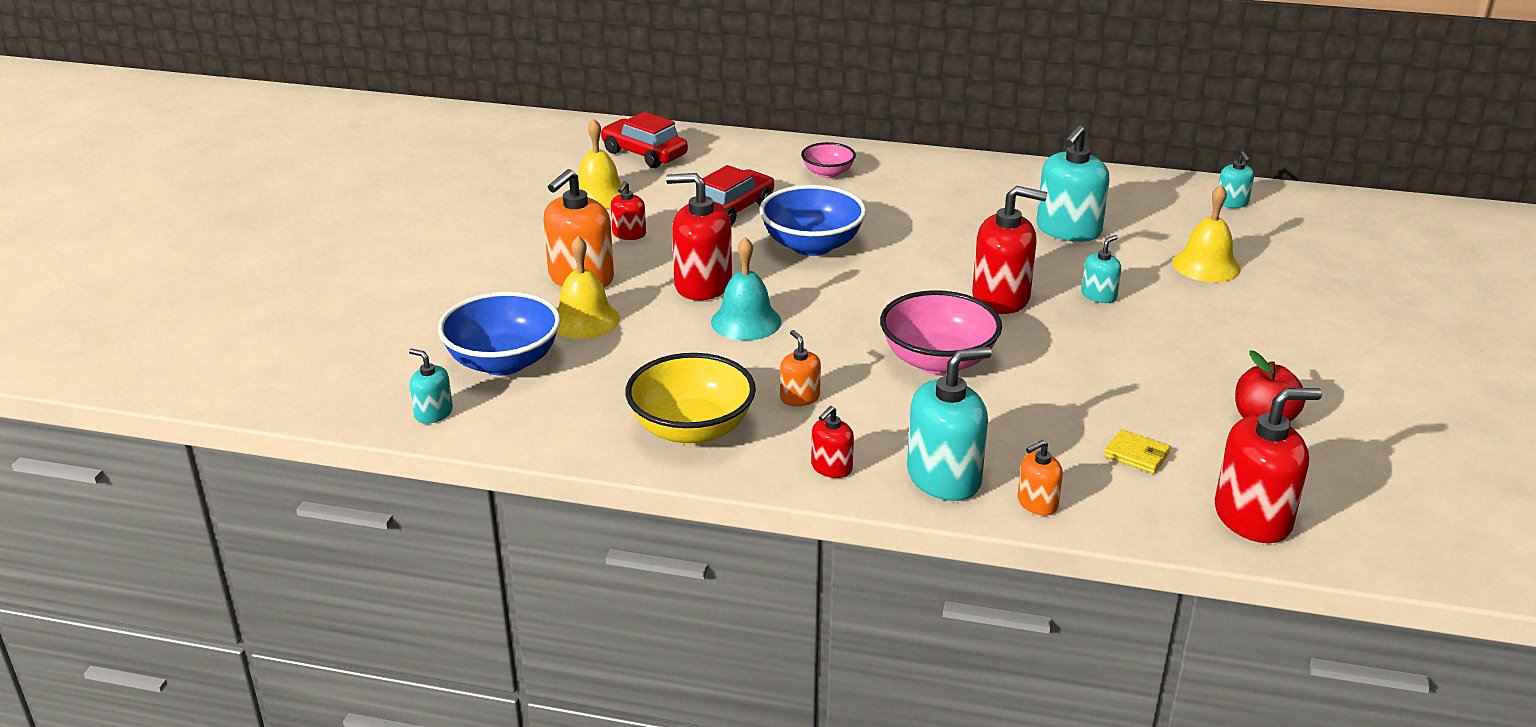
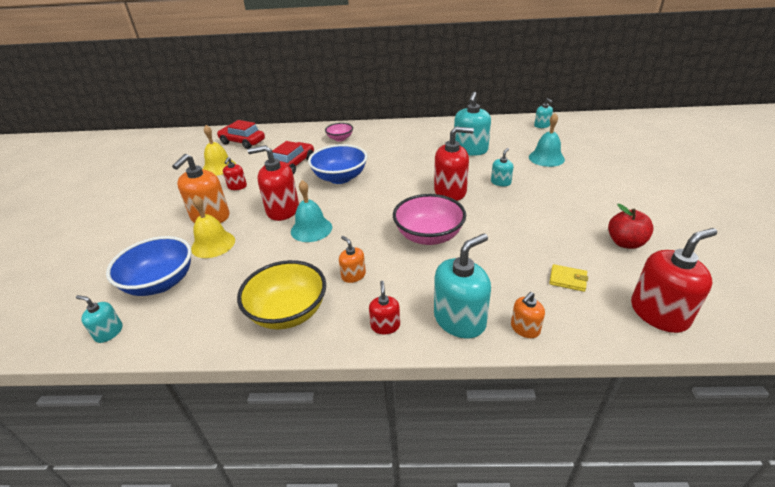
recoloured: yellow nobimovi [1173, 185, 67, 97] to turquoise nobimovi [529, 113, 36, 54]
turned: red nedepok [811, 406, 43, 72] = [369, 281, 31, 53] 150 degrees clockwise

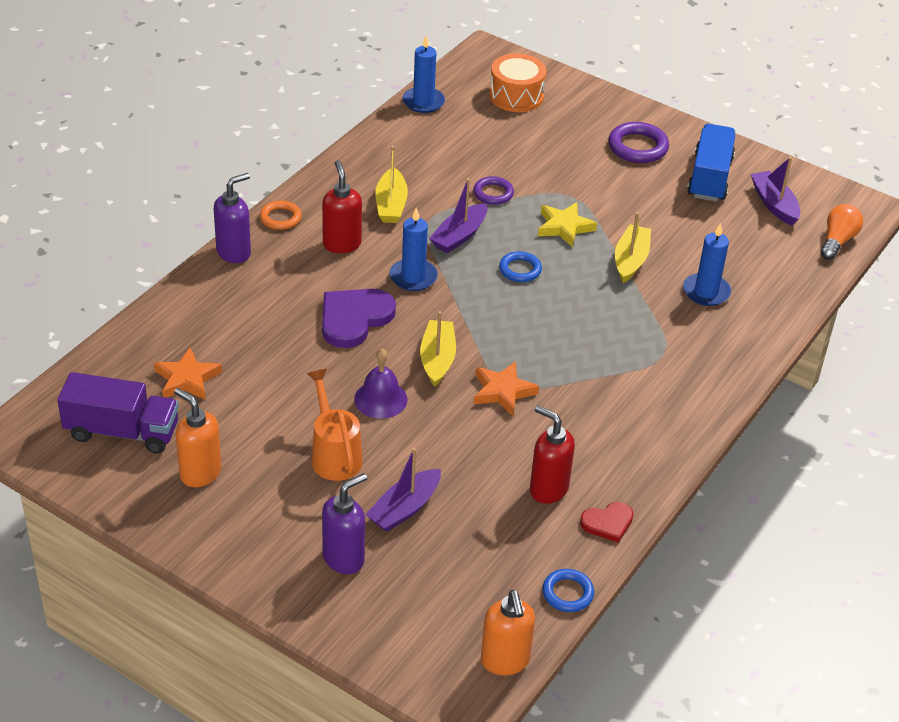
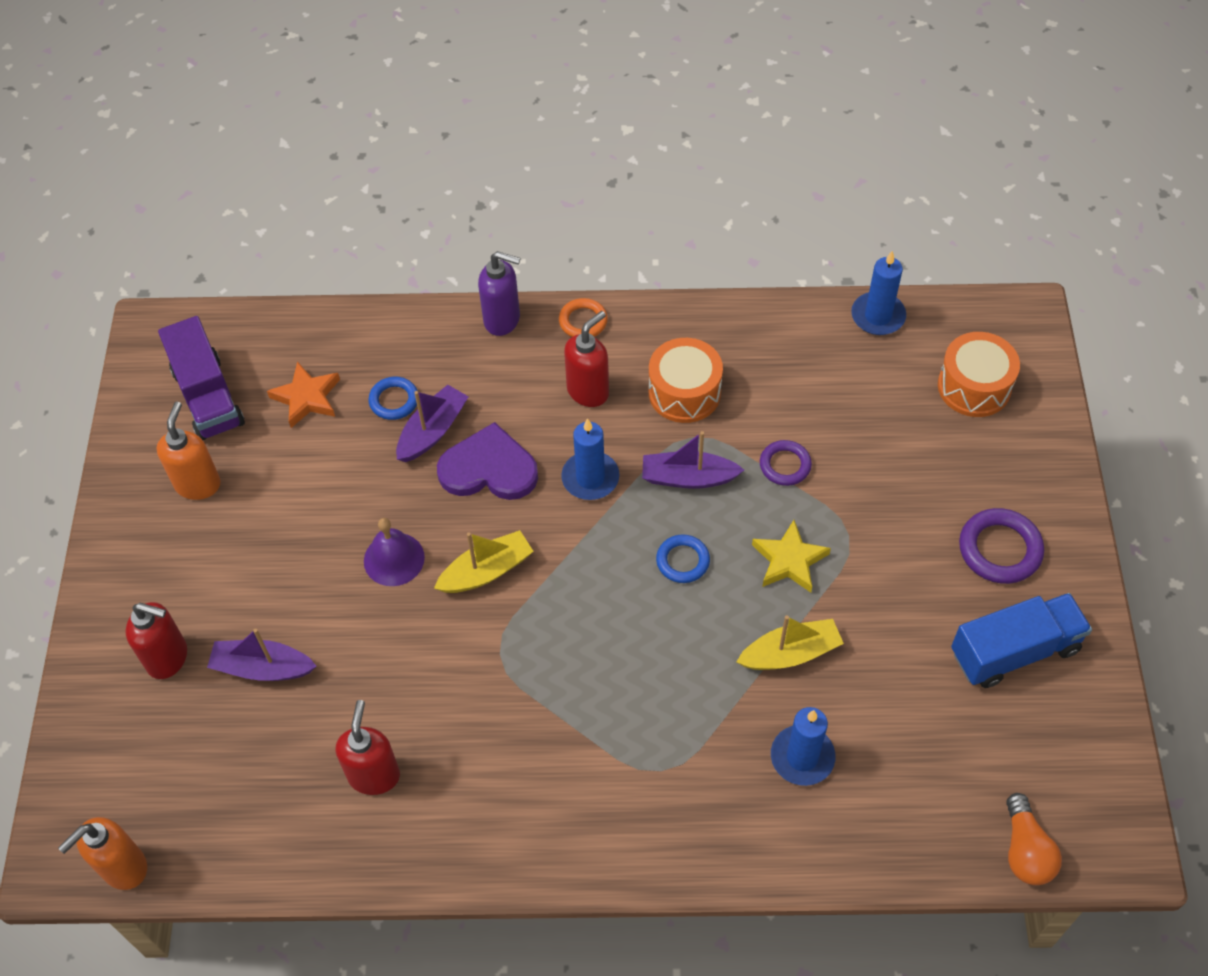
removed: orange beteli [474, 361, 65, 55]; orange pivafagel [307, 369, 56, 112]; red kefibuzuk [580, 502, 53, 41]
moved: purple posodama [751, 157, 49, 69] to [396, 385, 73, 77]; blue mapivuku [542, 569, 52, 43] to [368, 377, 50, 43]
replaced: yellow posodama [375, 146, 33, 77] to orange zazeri [649, 338, 74, 85]
recoloured: purple nedepok [322, 473, 45, 101] to red nedepok [125, 602, 62, 77]
turned: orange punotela [821, 204, 42, 56] = [1006, 793, 56, 92] 90 degrees clockwise

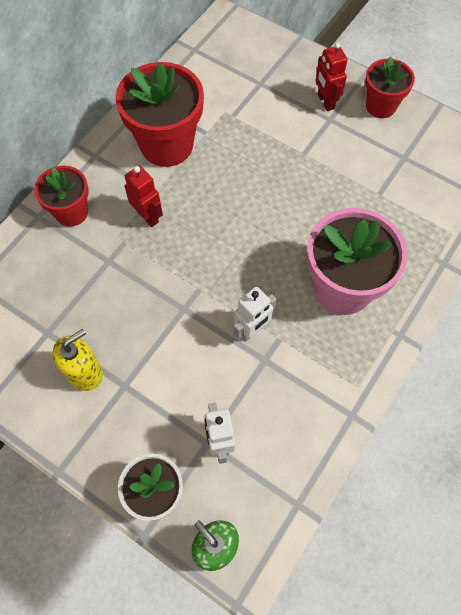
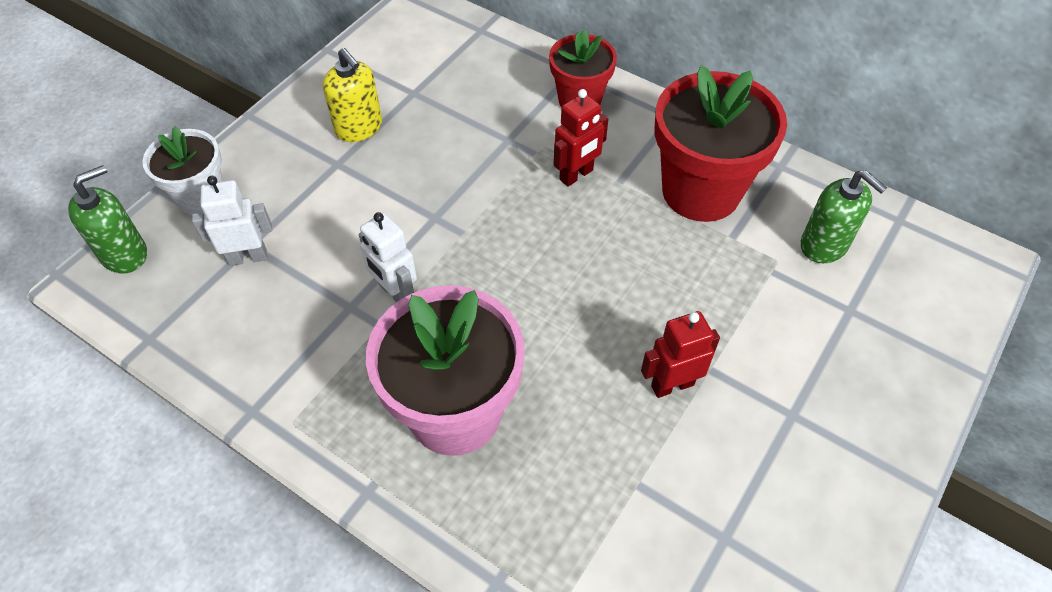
removed: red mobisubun [365, 56, 50, 62]
added: green nedepok [801, 170, 86, 93]
moved: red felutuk [316, 42, 32, 69] to [641, 311, 79, 87]

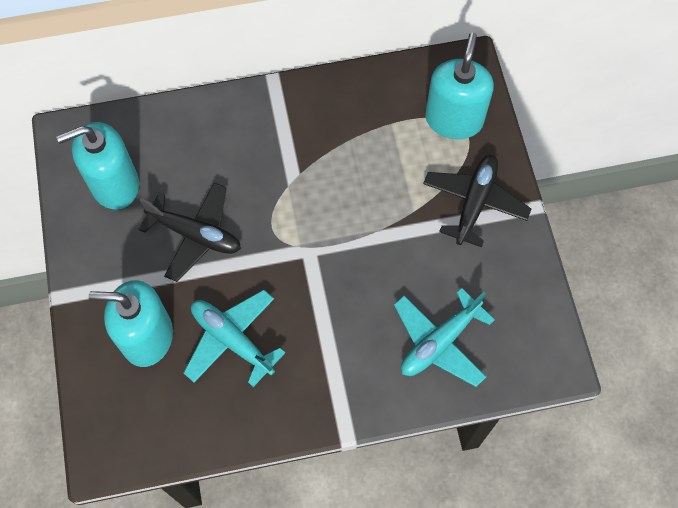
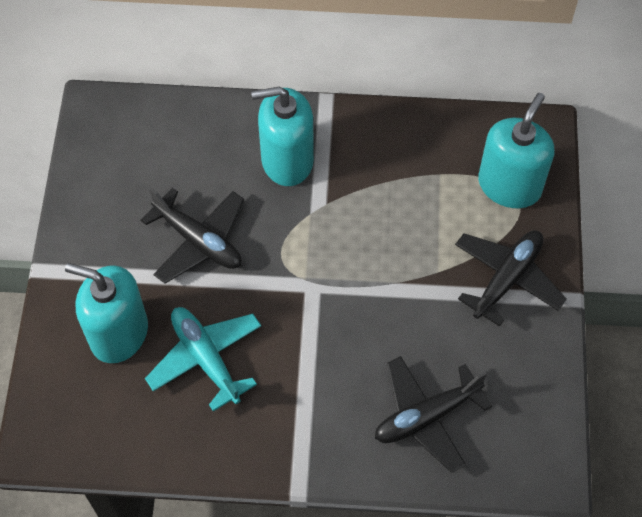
moved: turquoise nedepok [57, 122, 82, 88] to [251, 86, 63, 100]
recoloured: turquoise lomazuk [394, 288, 101, 99] to black lomazuk [375, 356, 117, 117]

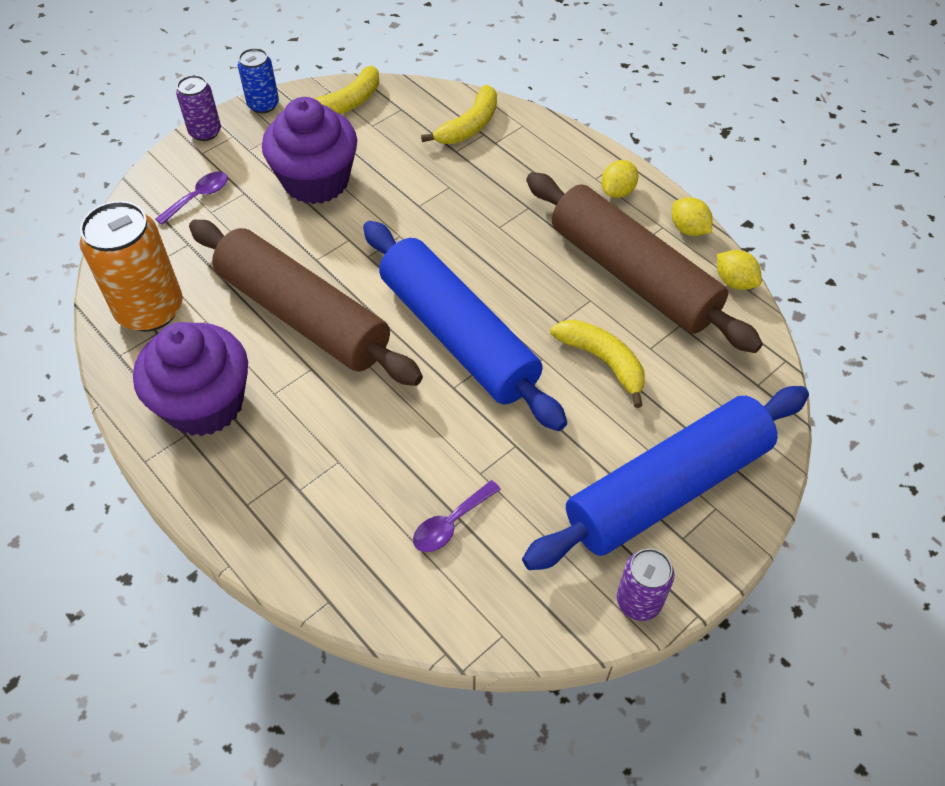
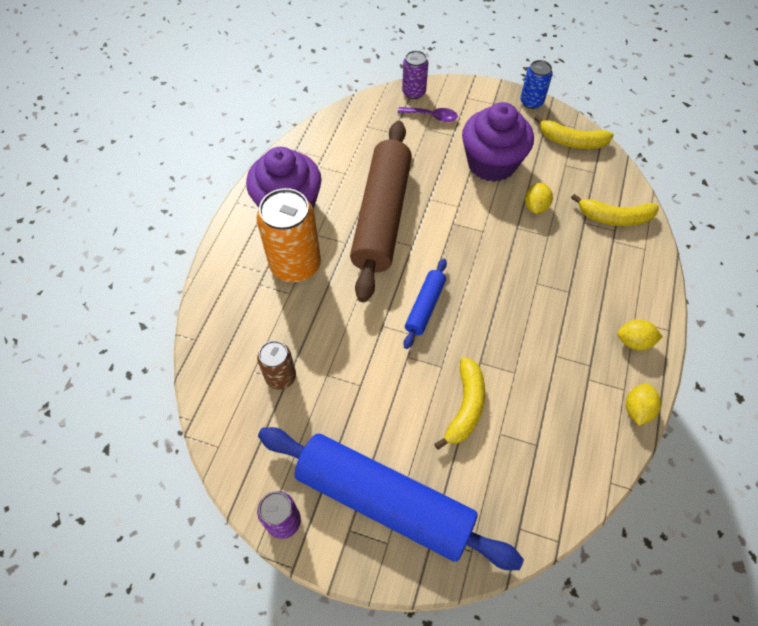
removed: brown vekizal [526, 172, 237, 181]
moved: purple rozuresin [176, 75, 45, 66] to [402, 50, 26, 49]; orange rozuresin [80, 201, 103, 131] to [257, 188, 64, 94]; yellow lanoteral [717, 250, 45, 40] to [525, 183, 28, 31]
replaced: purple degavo [413, 480, 88, 72] to brown rozuresin [257, 341, 39, 49]
resized: blue vekizal [363, 221, 204, 210] = [404, 259, 43, 90] x0.46

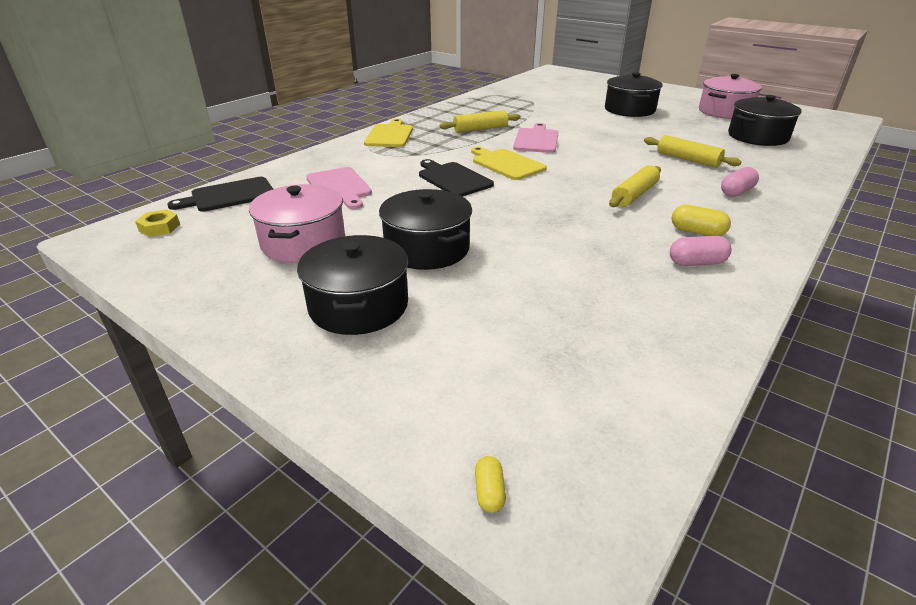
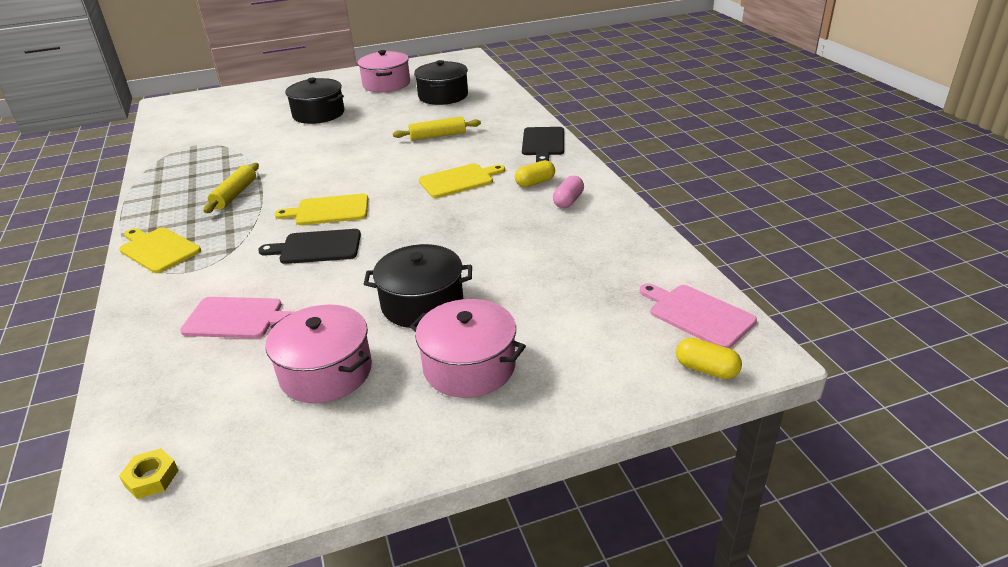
removed: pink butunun [721, 167, 38, 30]
moved: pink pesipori [513, 123, 46, 30] to [640, 283, 117, 65]; black pesipori [167, 177, 106, 35] to [522, 127, 42, 35]
replaced: yellow vekizal [609, 165, 52, 42] to yellow pesipori [419, 163, 86, 35]
recoloured: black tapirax [297, 235, 111, 100] to pink tapirax [410, 299, 116, 99]
resized: yellow butunun [475, 456, 31, 57] = [676, 338, 66, 41] x1.67

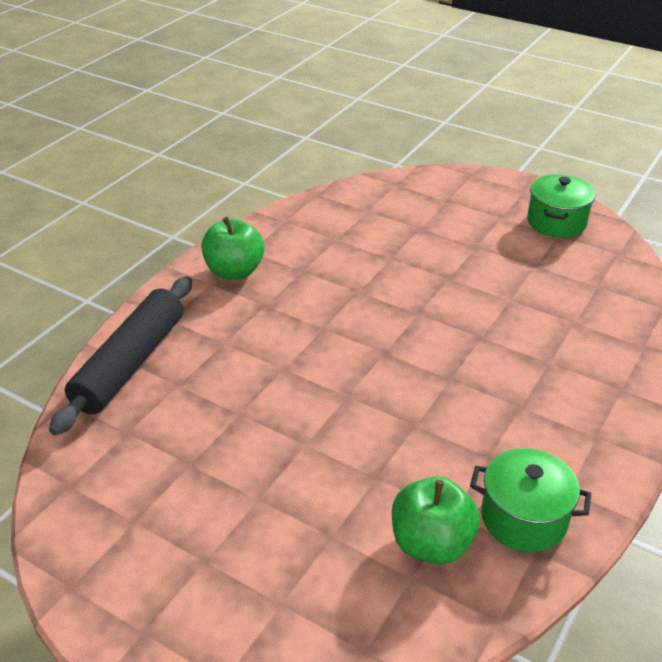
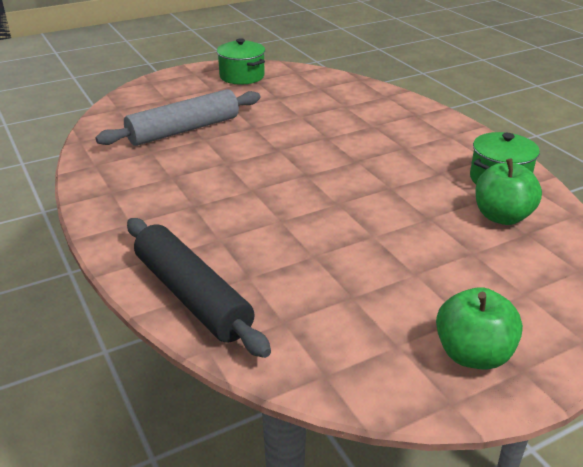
added: grey vekizal [95, 89, 165, 57]
moved: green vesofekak [201, 217, 64, 63] to [436, 287, 87, 83]

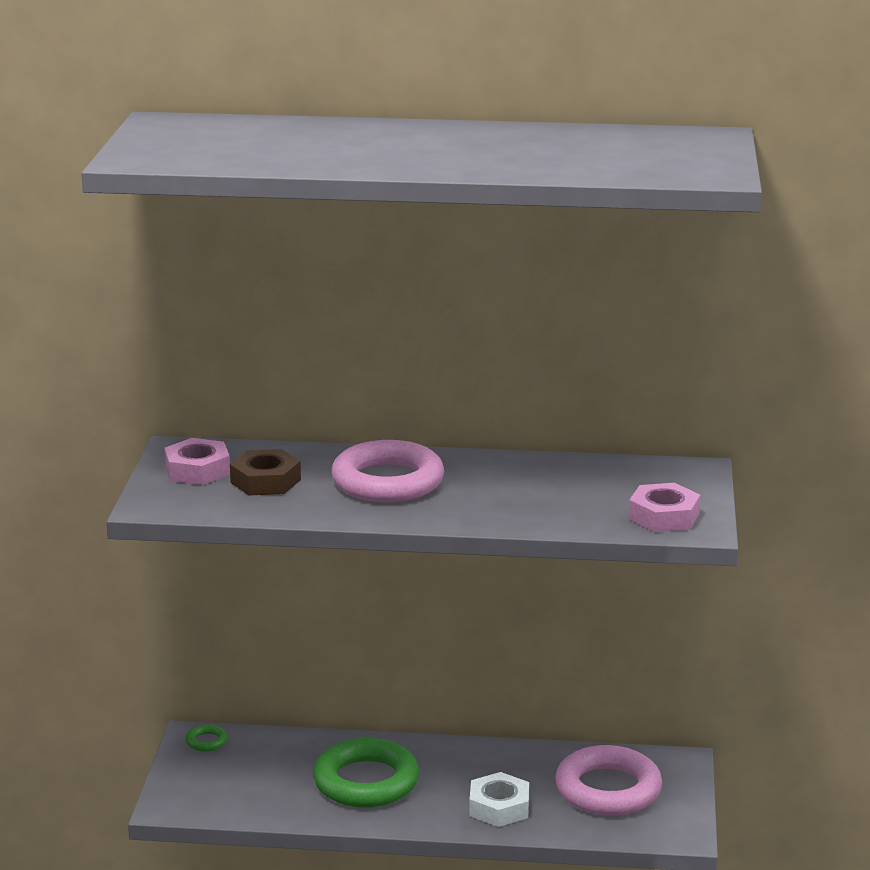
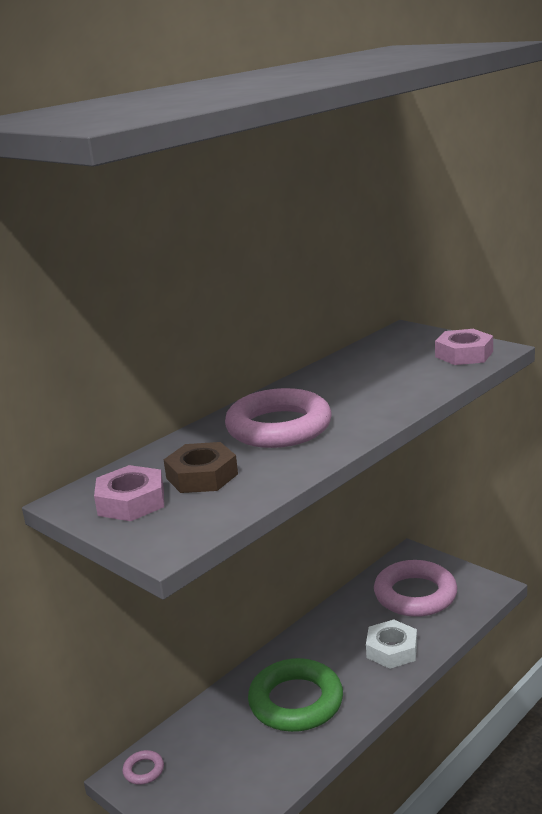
recoloured: green mapivuku [186, 724, 41, 27] to pink mapivuku [122, 750, 42, 35]

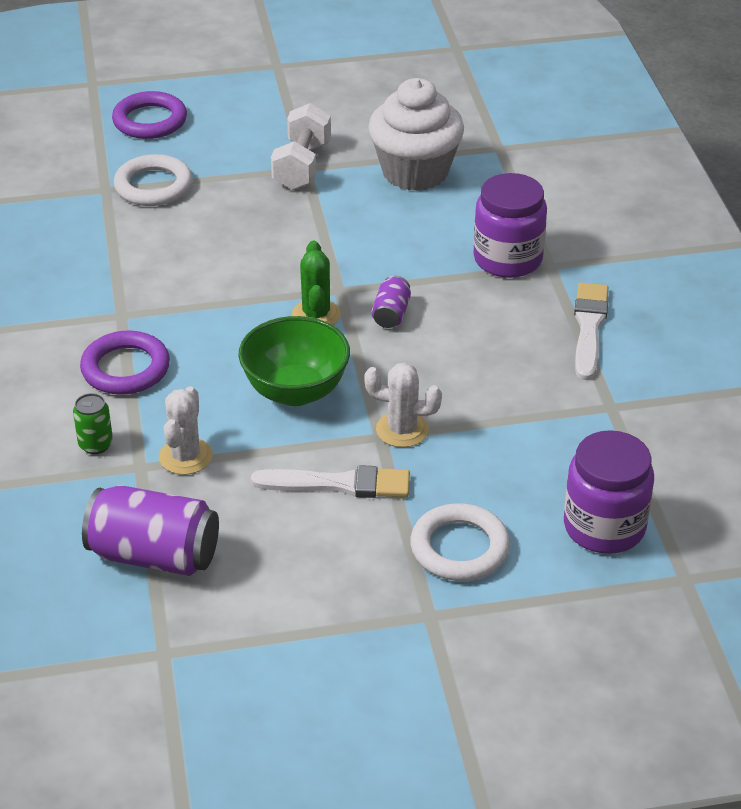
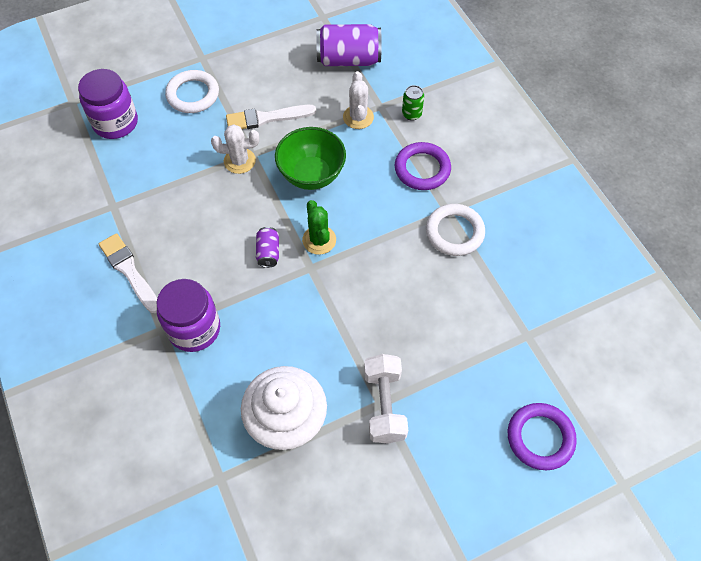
moved: white mapivuku [114, 154, 78, 52] to [426, 204, 59, 52]
turned: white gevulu [574, 282, 34, 98] = [99, 233, 58, 80] 150 degrees clockwise

